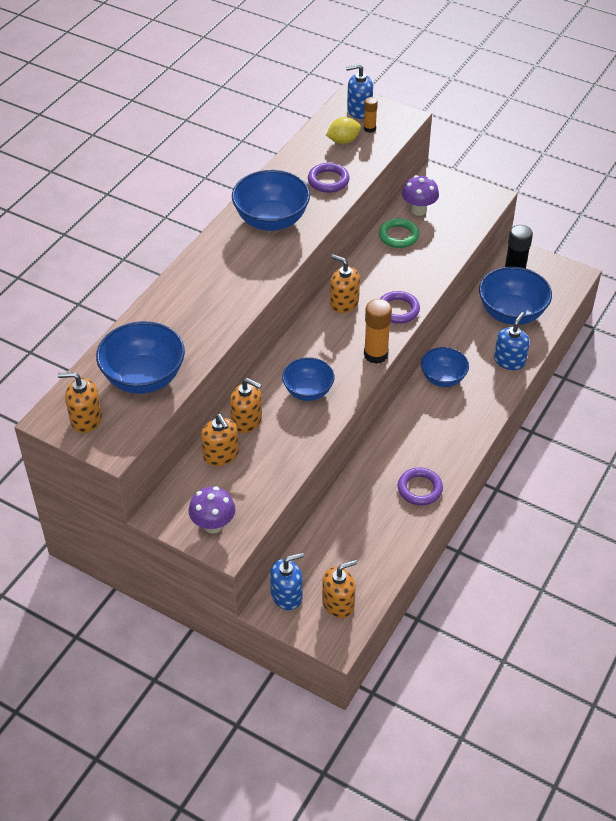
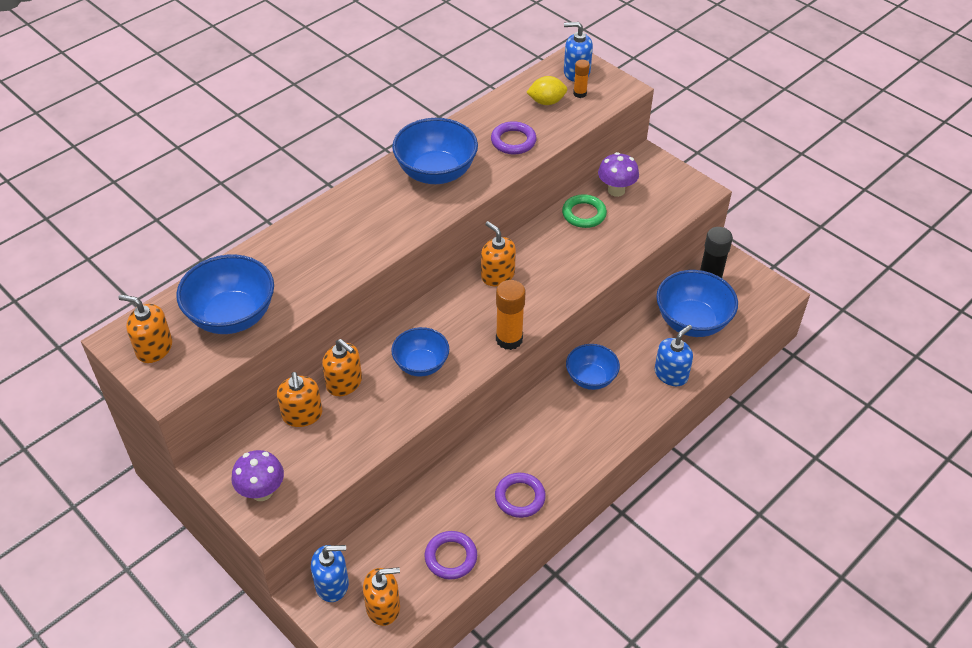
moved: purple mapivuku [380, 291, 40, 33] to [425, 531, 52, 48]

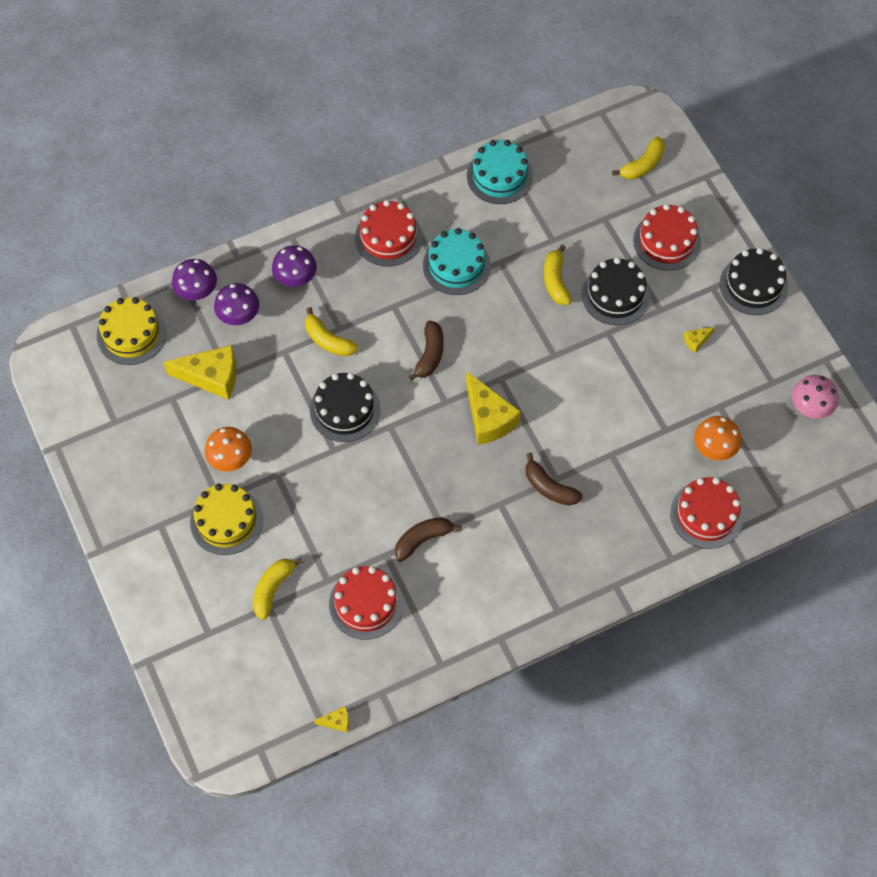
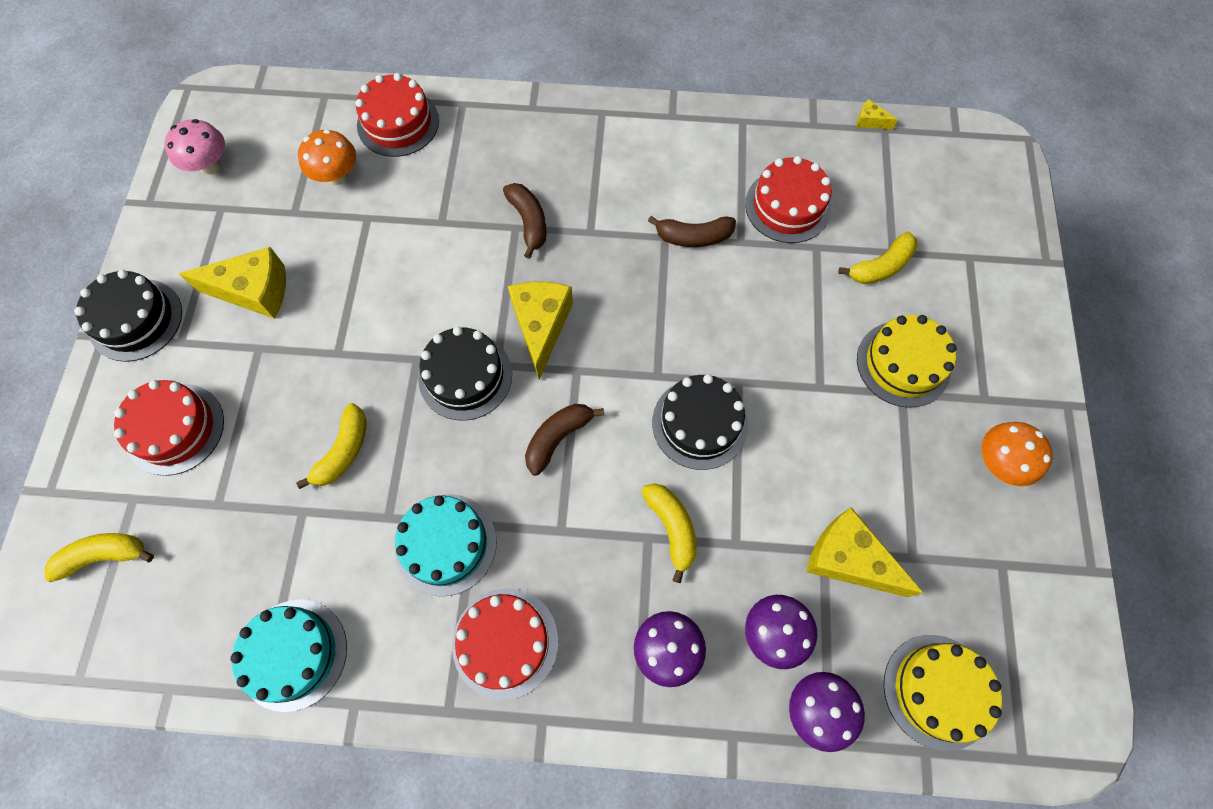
moved: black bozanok [582, 258, 68, 67] to [418, 327, 94, 94]; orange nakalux [205, 427, 47, 45] to [982, 422, 71, 64]
resized: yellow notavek [683, 327, 32, 26] = [179, 247, 107, 72] x2.22

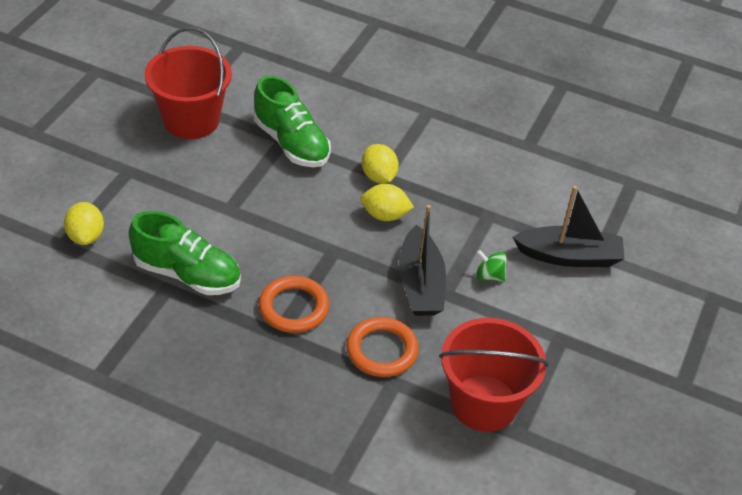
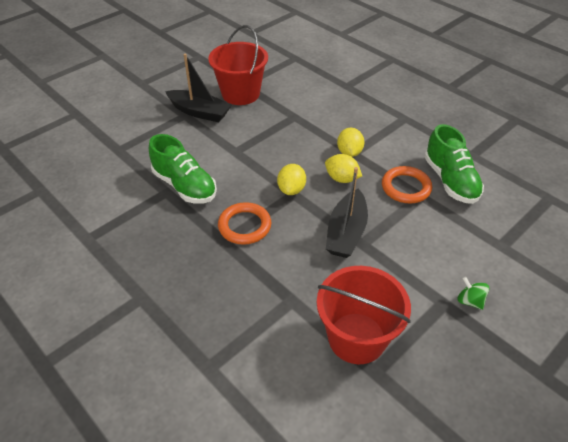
moved: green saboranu [254, 76, 77, 91] to [424, 124, 60, 80]; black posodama [513, 186, 111, 81] to [165, 54, 67, 68]; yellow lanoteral [64, 202, 40, 43] to [277, 164, 29, 31]; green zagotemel [476, 250, 31, 32] to [458, 277, 32, 33]; orange mapivuku [346, 317, 73, 60] to [382, 166, 50, 38]

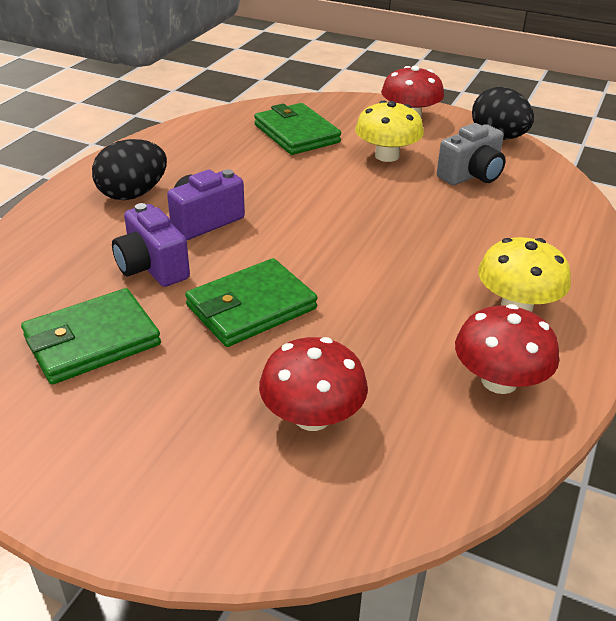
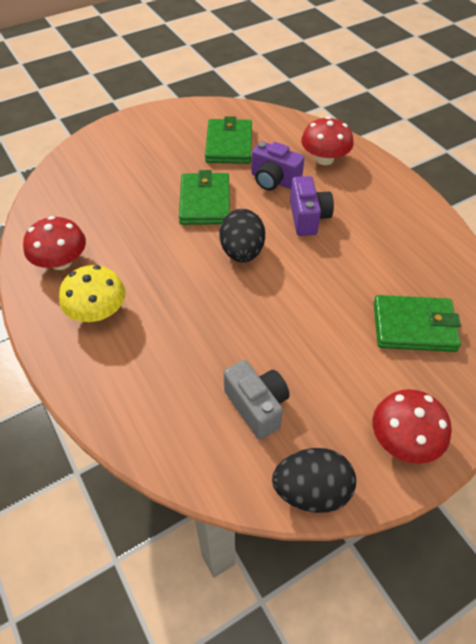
removed: yellow nakalux [355, 100, 69, 62]
moved: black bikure [92, 139, 75, 61] to [219, 209, 46, 53]; red nakalux [259, 337, 109, 94] to [301, 117, 53, 48]
turned: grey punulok [437, 123, 69, 62] = [224, 360, 66, 80] 150 degrees clockwise; purple punulok [112, 203, 78, 84] = [251, 141, 53, 49] 150 degrees counterclockwise

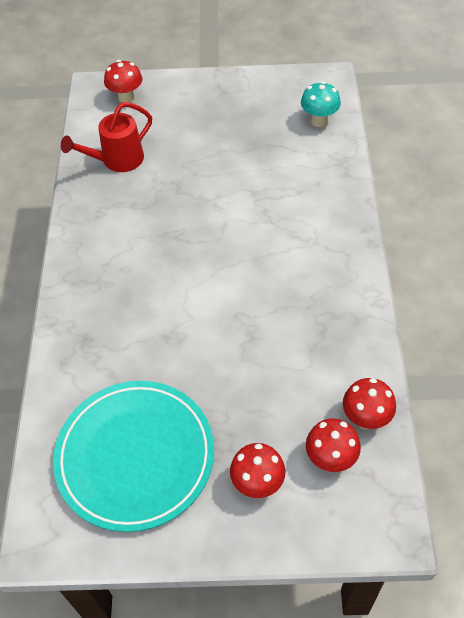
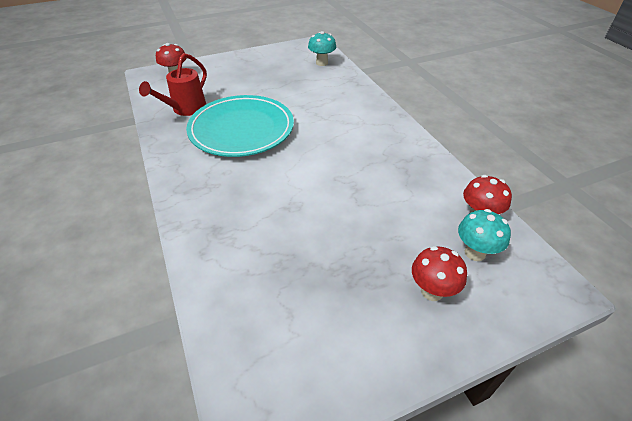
moved: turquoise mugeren [53, 381, 161, 151] to [186, 95, 108, 62]
recoloured: red nakalux [306, 418, 55, 54] to turquoise nakalux [458, 209, 53, 52]

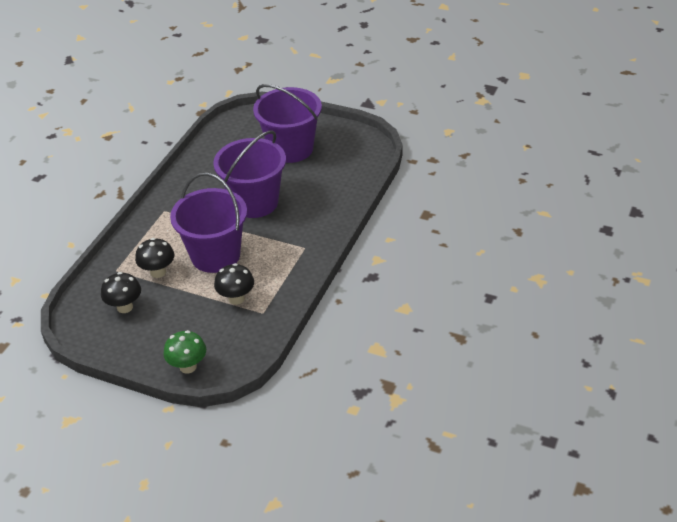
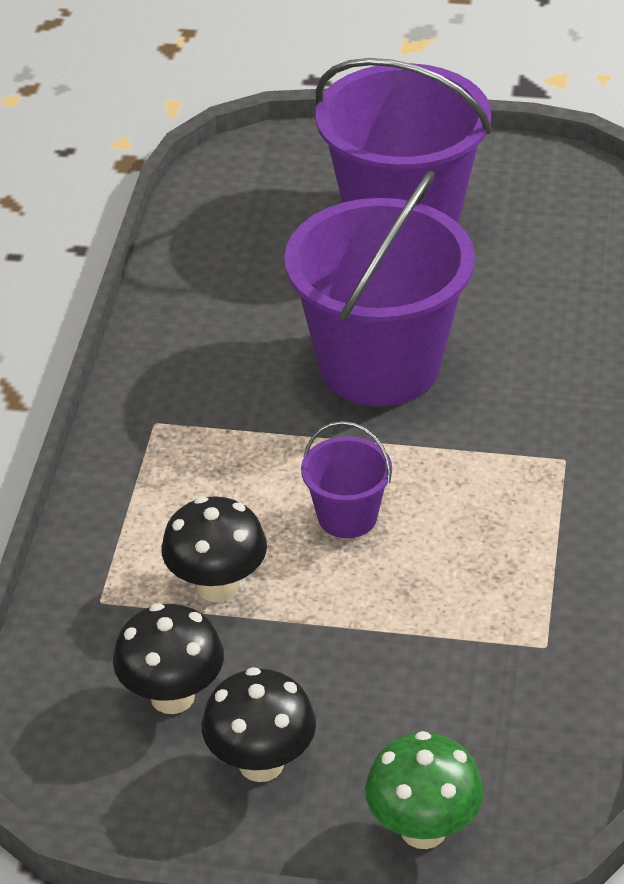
moved: black nakalux [214, 263, 40, 42] to [202, 667, 114, 115]
resized: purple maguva [170, 173, 77, 100] = [301, 421, 91, 117] x0.46

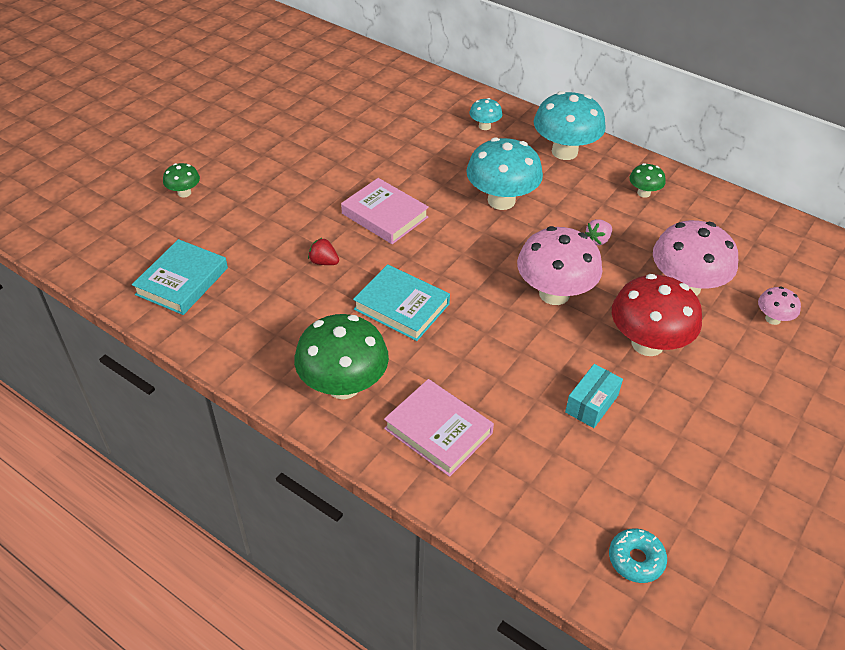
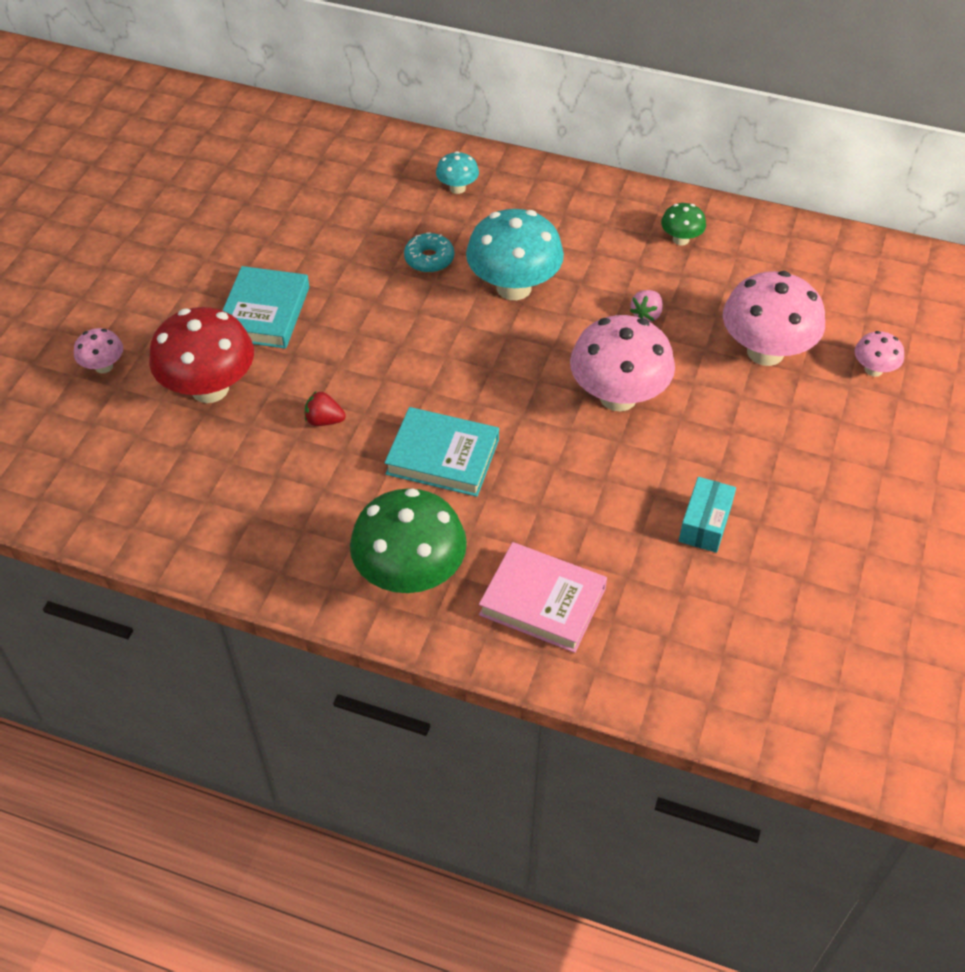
removed: turquoise nakalux [534, 91, 72, 69]; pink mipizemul [341, 178, 88, 66]
moved: turquoise mipizemul [132, 239, 96, 76] to [222, 266, 87, 83]; red nakalux [612, 274, 90, 82] to [149, 307, 105, 96]; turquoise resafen [609, 528, 58, 55] to [404, 232, 50, 41]
recoloured: green nakalux [163, 163, 37, 35] to pink nakalux [74, 328, 49, 46]

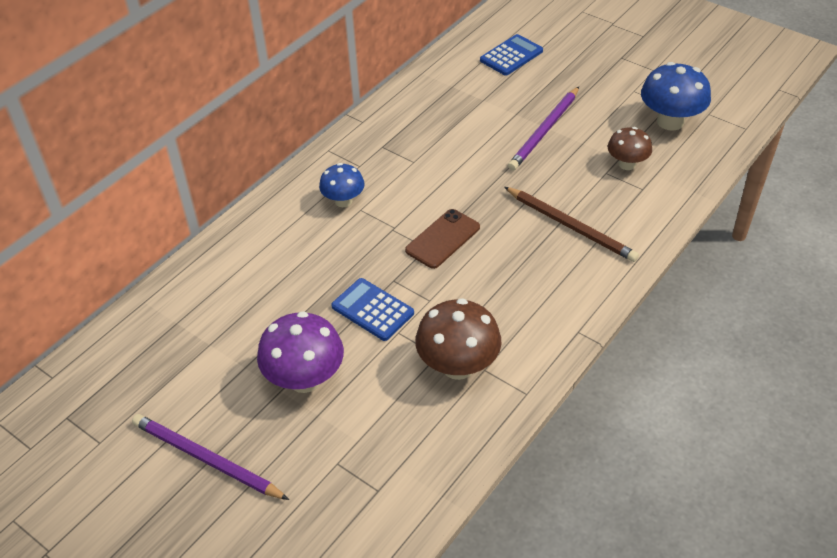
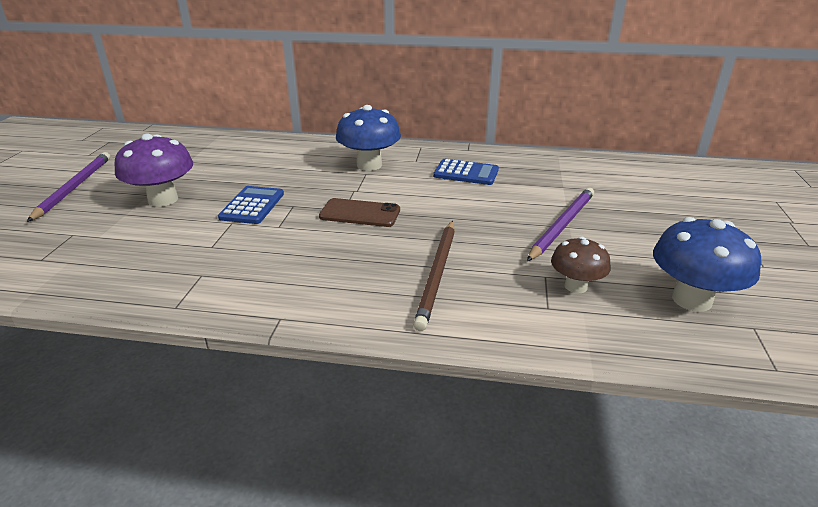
removed: brown nakalux [415, 298, 87, 82]
moved: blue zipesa [480, 34, 63, 41] to [433, 159, 66, 26]
turned: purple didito [508, 87, 71, 84] = [527, 188, 67, 73] 120 degrees clockwise
resized: blue nakalux [319, 163, 46, 44] = [336, 105, 65, 66] x1.61

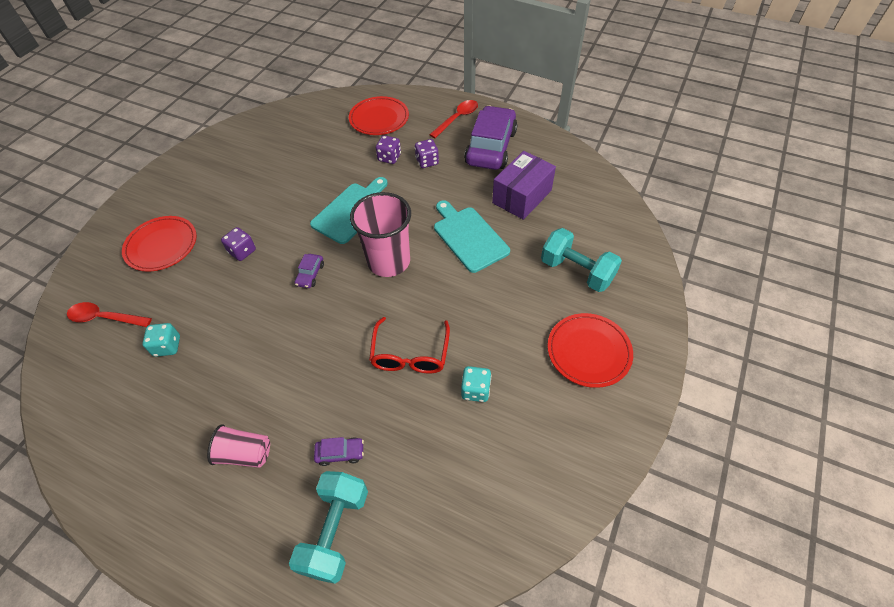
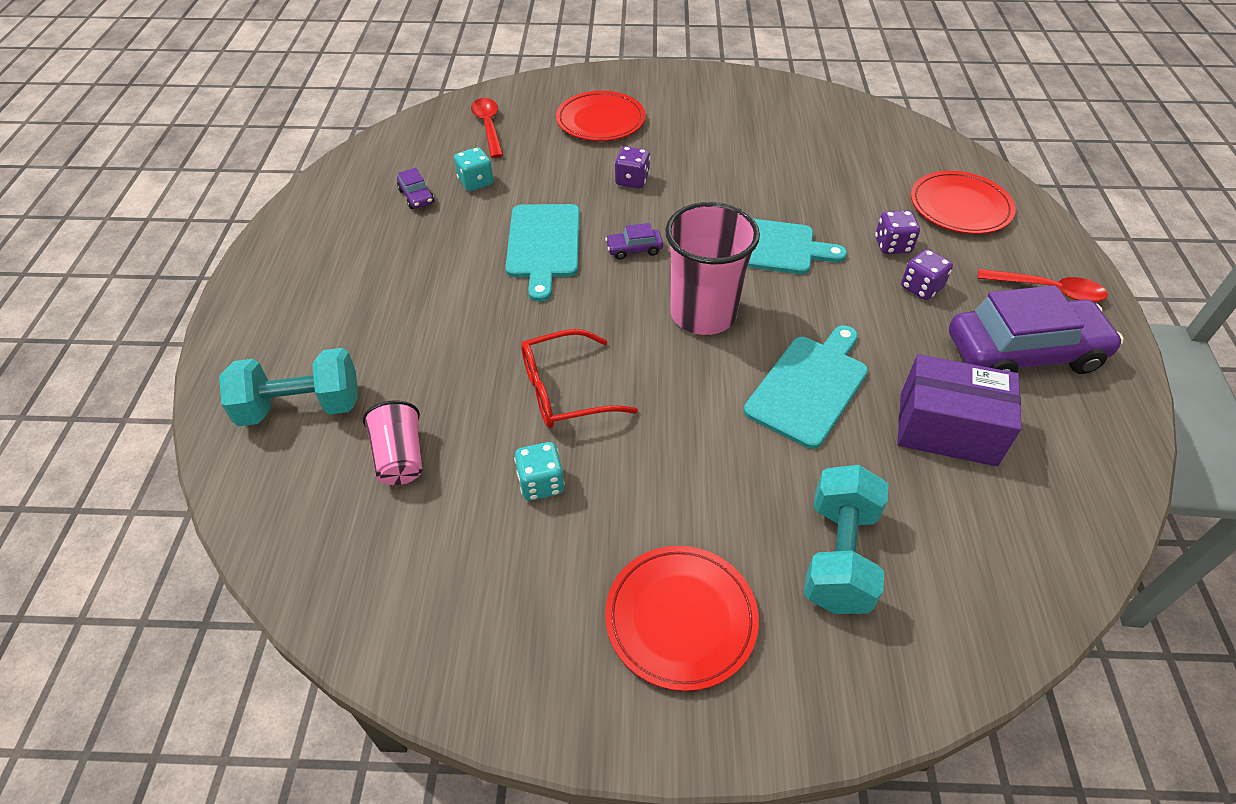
added: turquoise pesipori [505, 204, 75, 98]
moved: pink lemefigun [207, 424, 63, 44] to [363, 400, 59, 85]; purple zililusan [314, 437, 50, 29] to [397, 168, 37, 41]

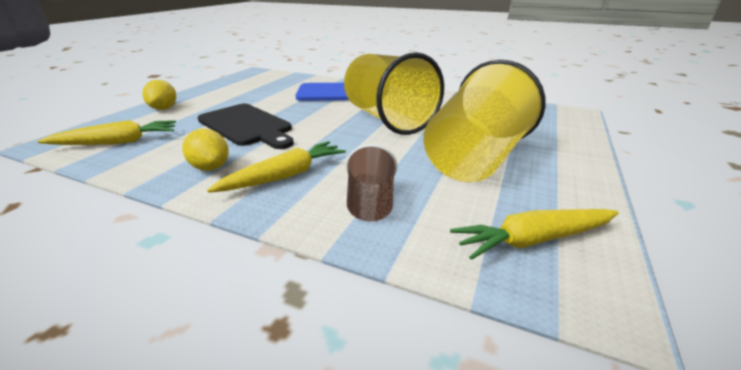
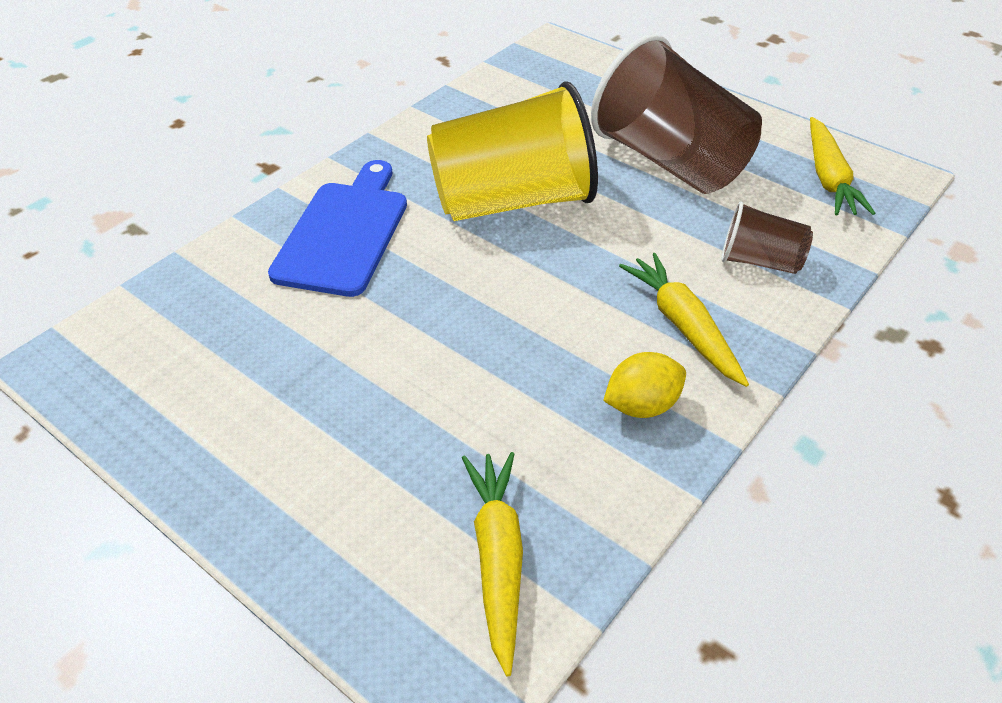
removed: yellow lanoteral [142, 80, 34, 30]; black pesipori [197, 104, 97, 45]
recoloured: yellow lemefigun [424, 59, 122, 123] to brown lemefigun [591, 34, 171, 160]

